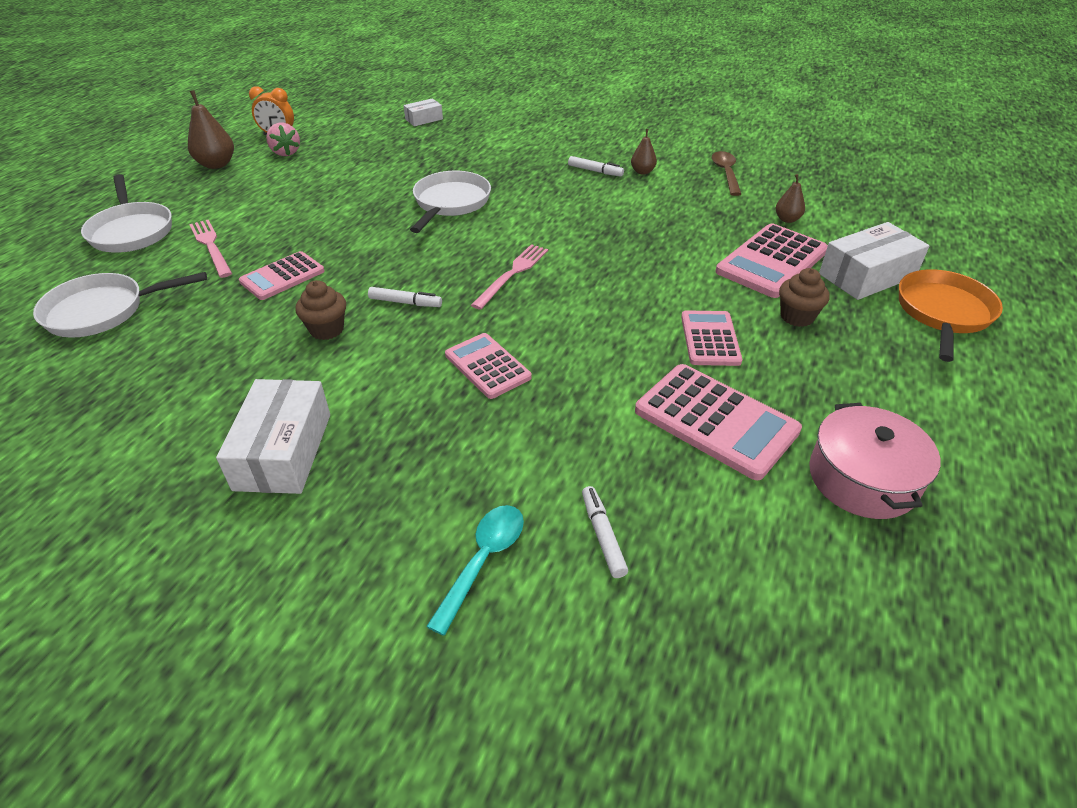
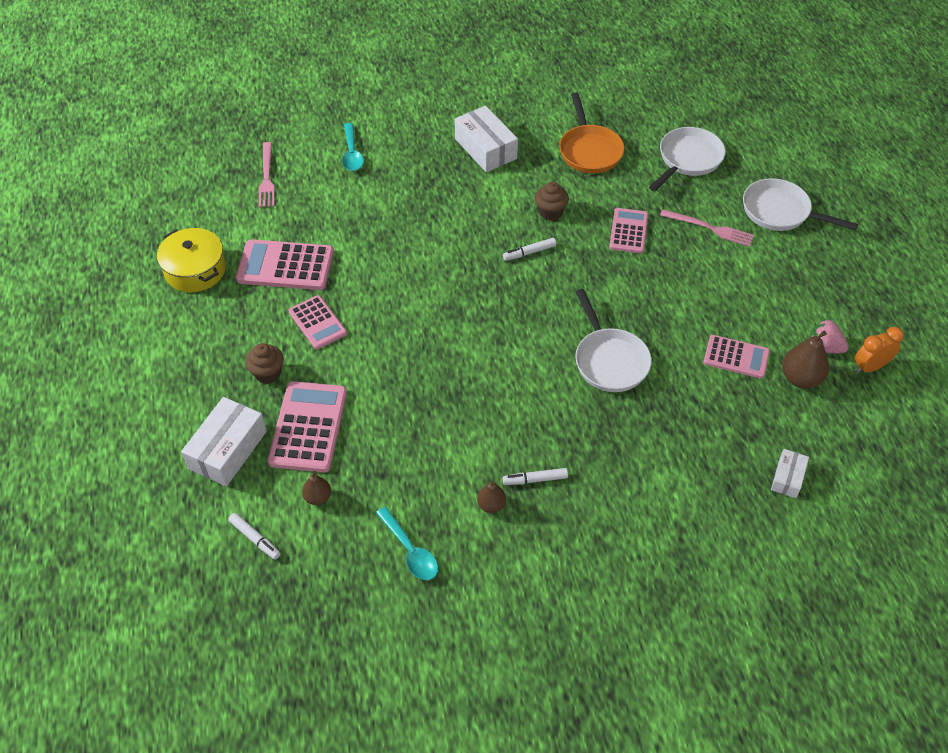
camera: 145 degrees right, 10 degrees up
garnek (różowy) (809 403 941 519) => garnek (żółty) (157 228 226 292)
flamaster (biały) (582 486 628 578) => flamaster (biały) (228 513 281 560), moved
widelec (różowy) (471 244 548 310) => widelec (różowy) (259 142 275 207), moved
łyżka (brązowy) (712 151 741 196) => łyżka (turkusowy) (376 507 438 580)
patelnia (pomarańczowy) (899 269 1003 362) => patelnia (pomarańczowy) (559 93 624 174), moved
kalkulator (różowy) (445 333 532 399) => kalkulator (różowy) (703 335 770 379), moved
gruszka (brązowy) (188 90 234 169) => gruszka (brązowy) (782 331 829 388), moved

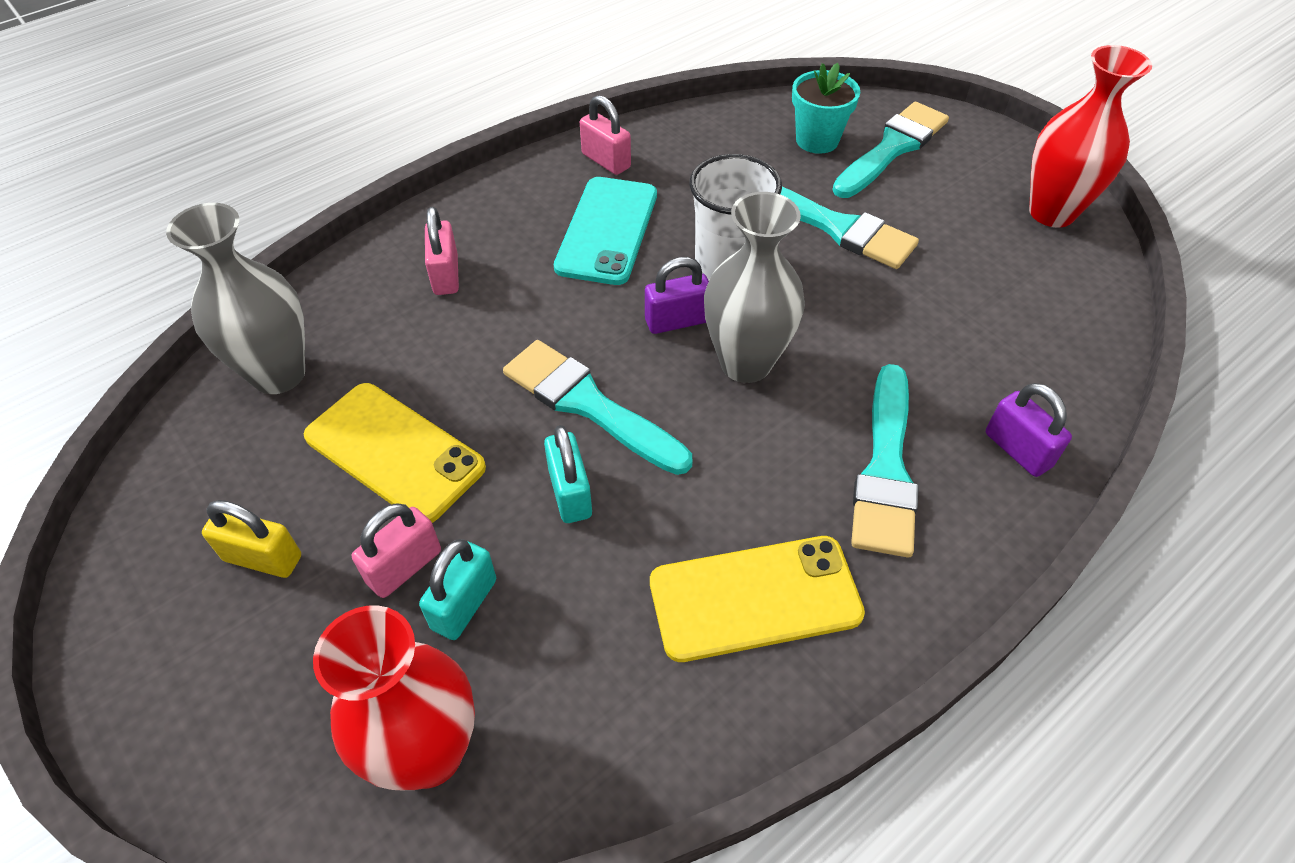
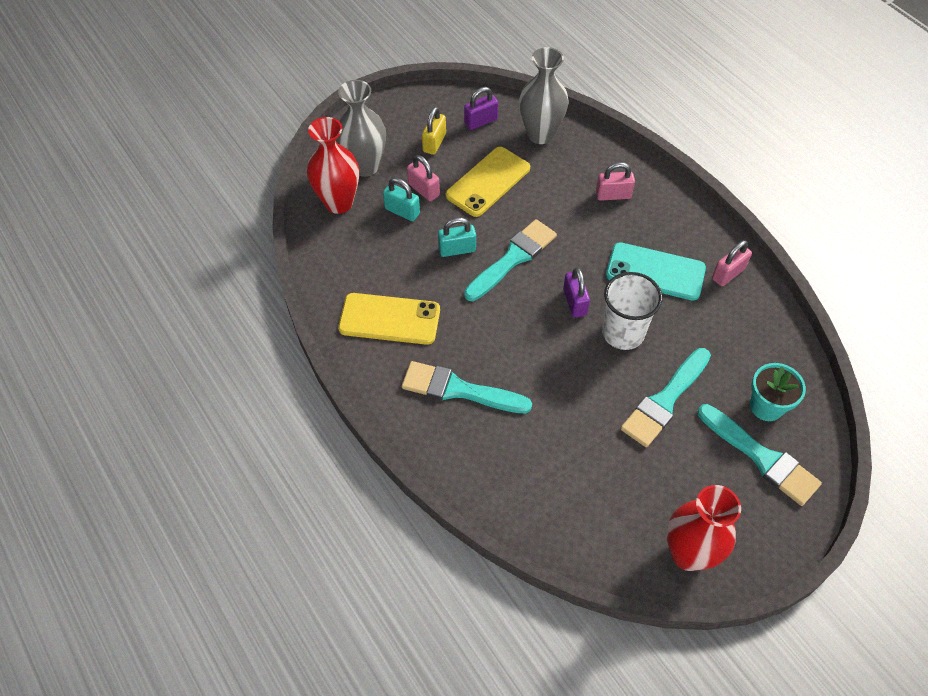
camera: 95 degrees right, 5 degrees up
wazon (szary) (704 192 805 383) => wazon (szary) (336 80 386 177), moved
telefon (żółty) (650 536 865 662) => telefon (żółty) (338 293 440 345), 75 degrees counterclockwise
kłódka (fioletowy) (986 383 1072 477) => kłódka (fioletowy) (464 87 498 130), moved

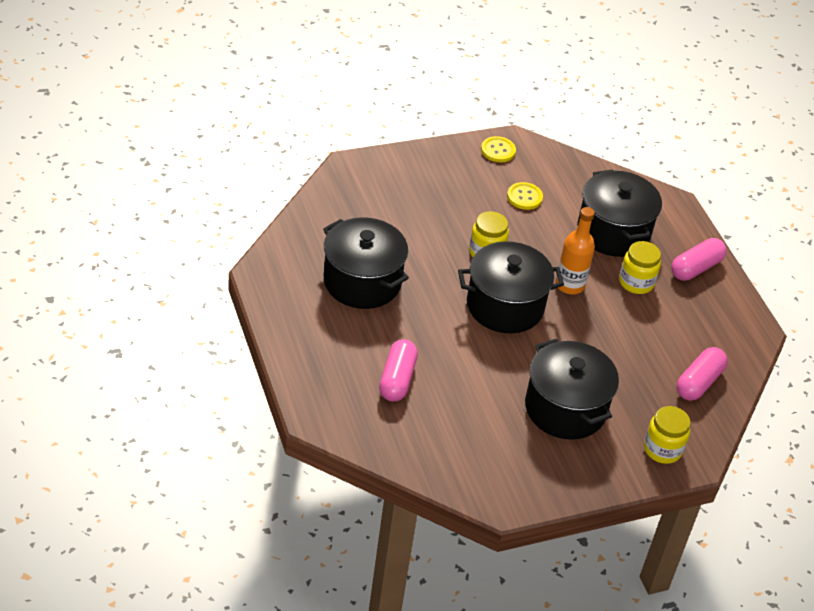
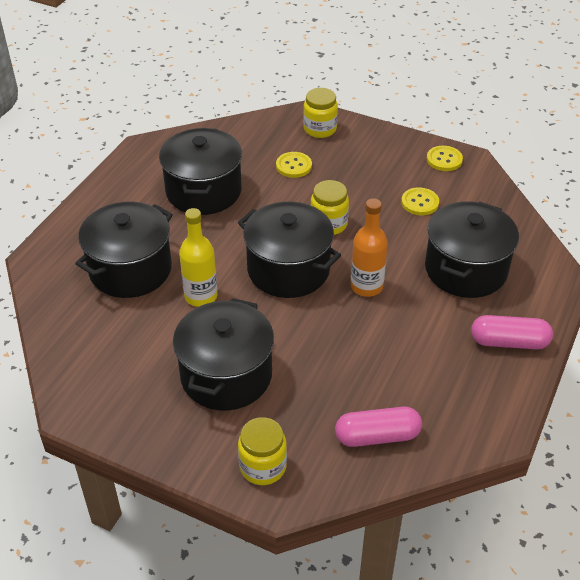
camera: 50 degrees right, 0 degrees up
kapsułka (różowy) (379 339 418 401) => garnek (czarny) (75 202 173 298)
nothing => butelka (żółty) (179 208 217 307)
nothing => guzik (żółty) (276 152 312 178)
słoik (żółty) (619 241 661 294) => słoik (żółty) (303 88 338 138), moved

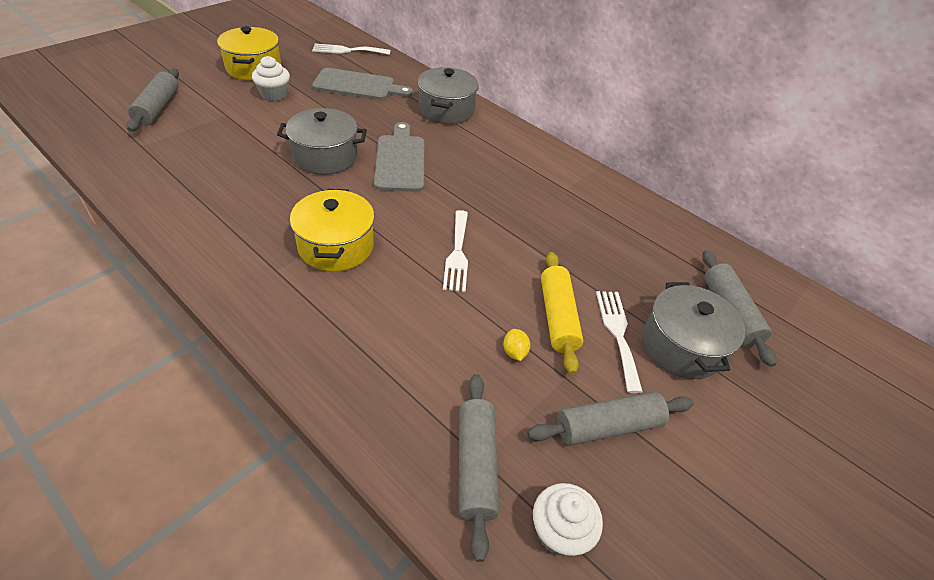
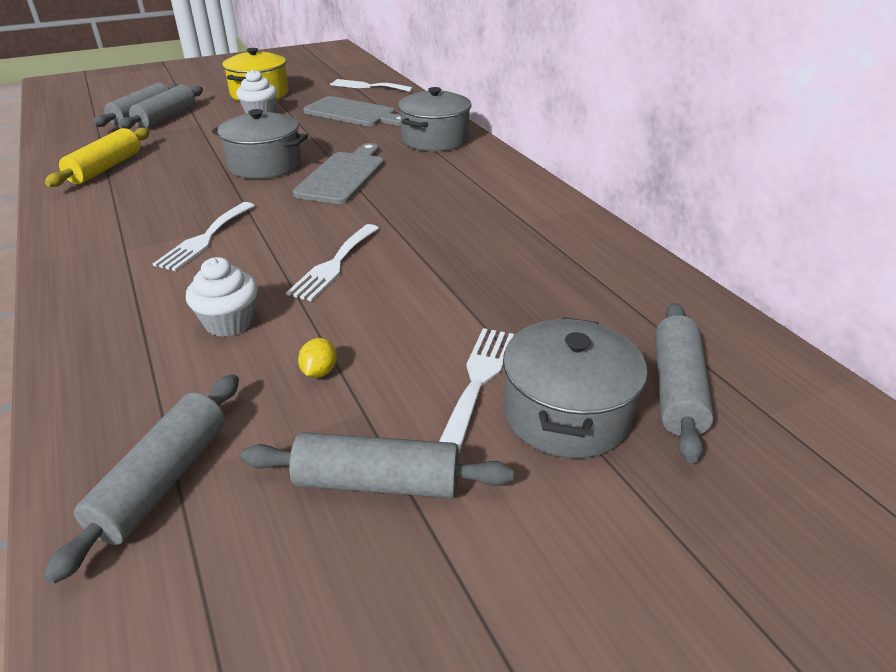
camera: 25 degrees right, 10 degrees down
wałek do ciasta (żółty) (541 252 583 375) => wałek do ciasta (żółty) (45 128 150 187), moved
nothing => wałek do ciasta (szary) (118 85 203 129)
garnek (żółty) (290 189 375 272) => widelec (biały) (153 202 255 271)
muffinka (biały) (533 483 603 556) => muffinka (biały) (186 257 258 337), moved

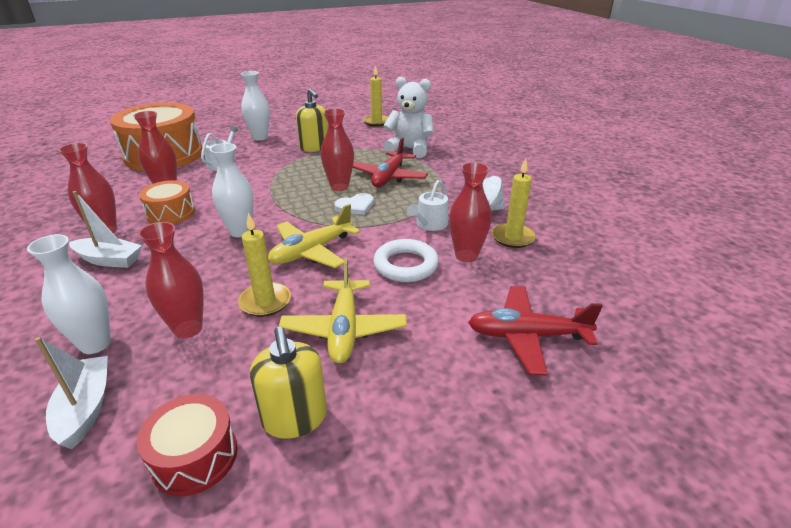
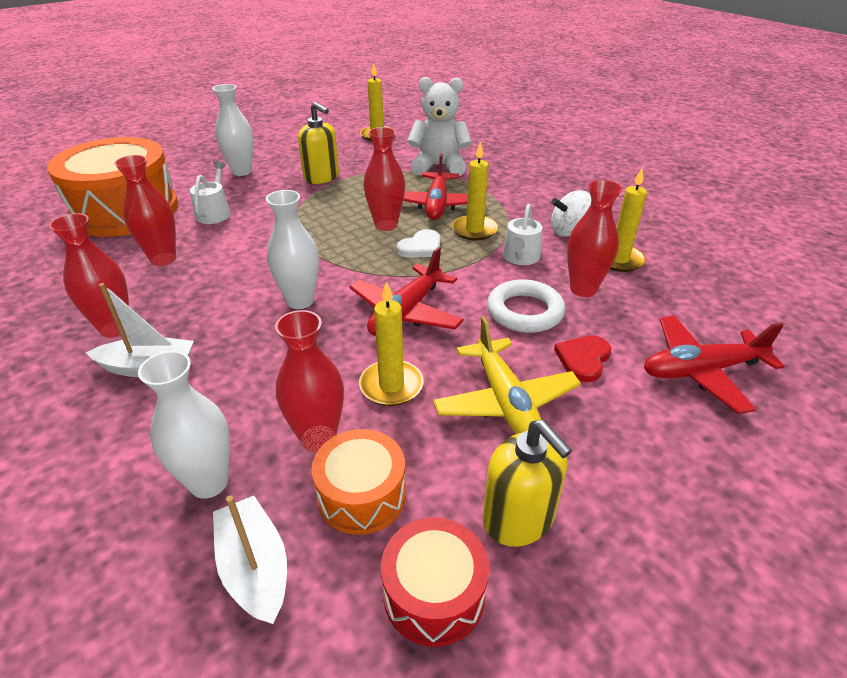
camera: 15 degrees left, 5 degrees up
bęben (pomarańczowy) (139 180 195 224) => bęben (pomarańczowy) (311 429 406 535), moved
samolot (żółty) (268 204 361 268) => samolot (czerwony) (350 247 464 336)
nothing => świeca (żółty) (452 142 498 240)
nothing => serce (czerwony) (554 335 611 382)

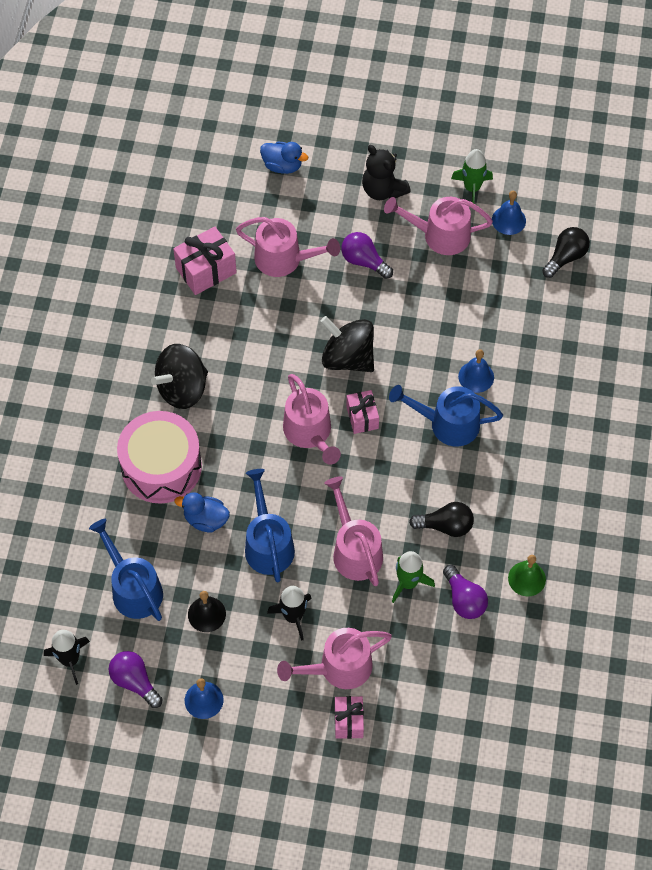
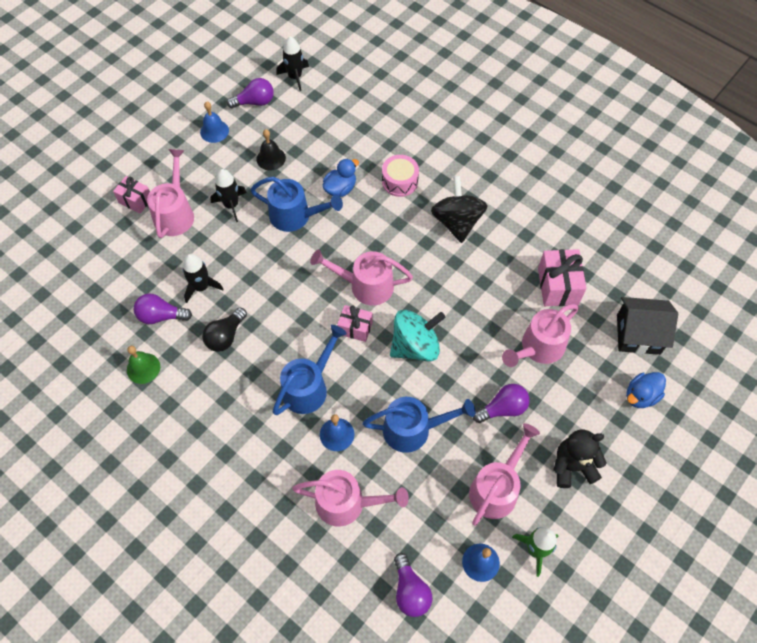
camera: 120 degrees right, 0 degrees up
rakieta (zielony) (392 551 435 603) => rakieta (czarny) (183 254 224 303)
konewka (różowy) (325 476 383 586) => konewka (różowy) (292 470 409 527), moved
konewka (niebieski) (89 519 163 621) => konewka (niebieski) (363 397 475 453), moved
bęben (różowy) (117 411 202 504) => bęben (różowy) (382 155 419 197), x0.56
bączek (czarny) (320 316 374 372) => bączek (turkusowy) (390 310 446 362)
żarówka (czarny) (542 227 590 278) => żarówka (fioletowy) (394 553 432 617)
nothing => domek (czarny) (617 297 678 355)

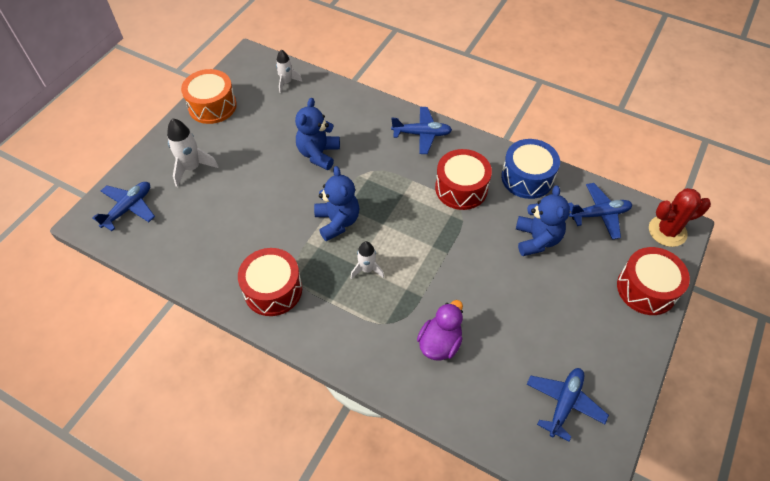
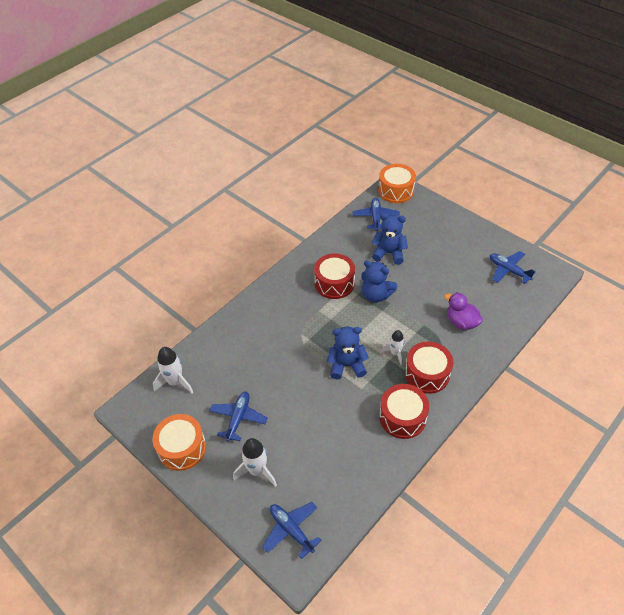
camera: 75 degrees left, 5 degrees down
rakieta (biały) (276 50 302 93) => rakieta (biały) (153 347 193 394), x1.53
samolot (niebieski) (391 107 452 154) => samolot (niebieski) (209 391 267 442), moved
miś (niebieski) (295 98 340 170) => miś (niebieski) (361 260 397 302), moved
kaktus (czerwony) (649 188 711 247) => bęben (pomarańczowy) (378 164 416 203)
bęben (czerwony) (617 247 690 315) => bęben (czerwony) (405 341 453 394), moved
bęben (niebieski) (501 139 560 199) => nothing

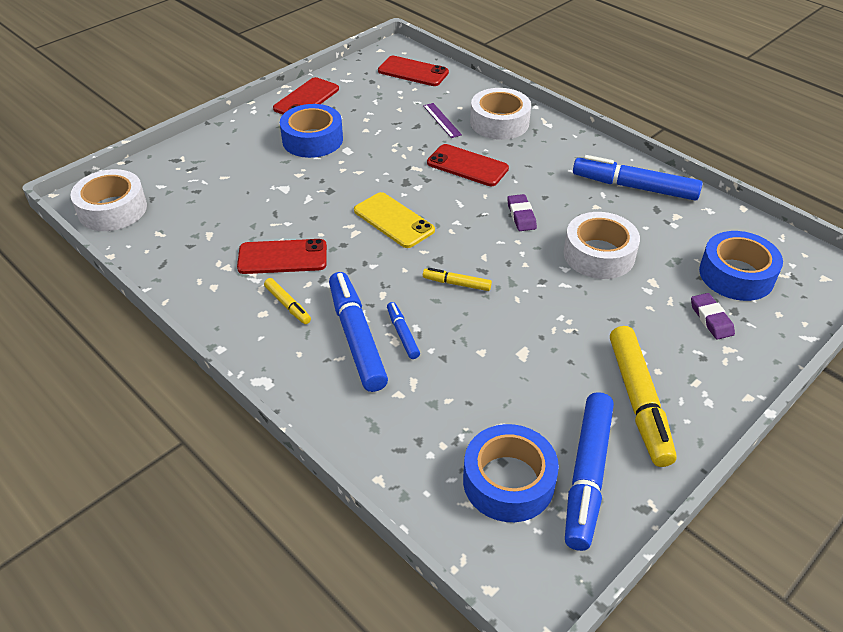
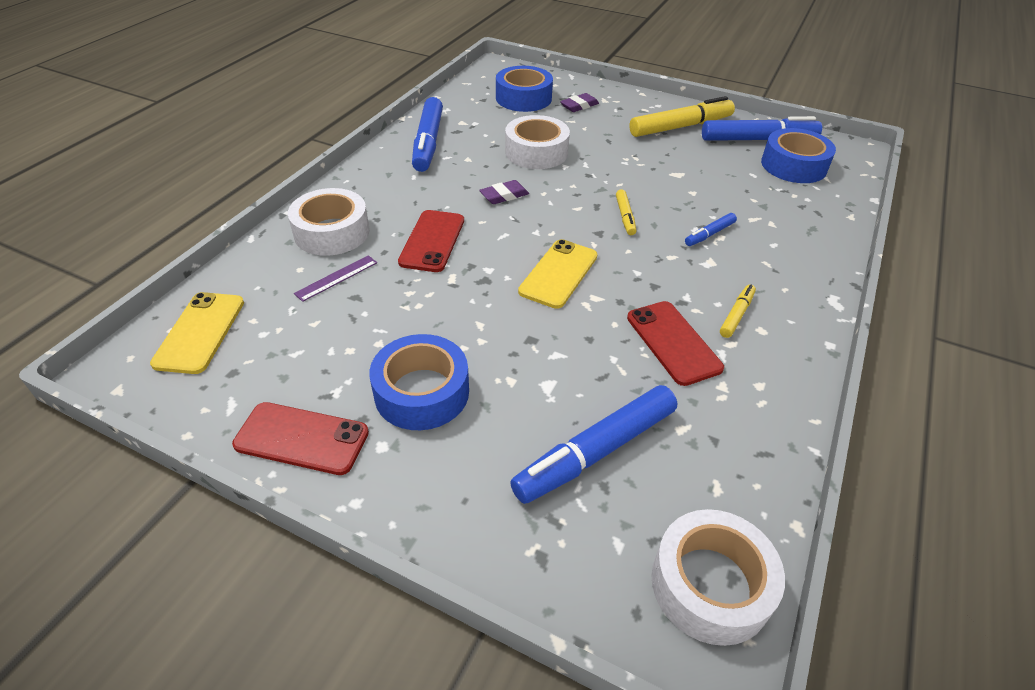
camera: 110 degrees left, 0 degrees up
telefon (czerwony) (378 56 449 86) => telefon (żółty) (150 292 244 374)
flamaster (niebieski) (329 272 388 392) => flamaster (niebieski) (510 385 677 504), moved

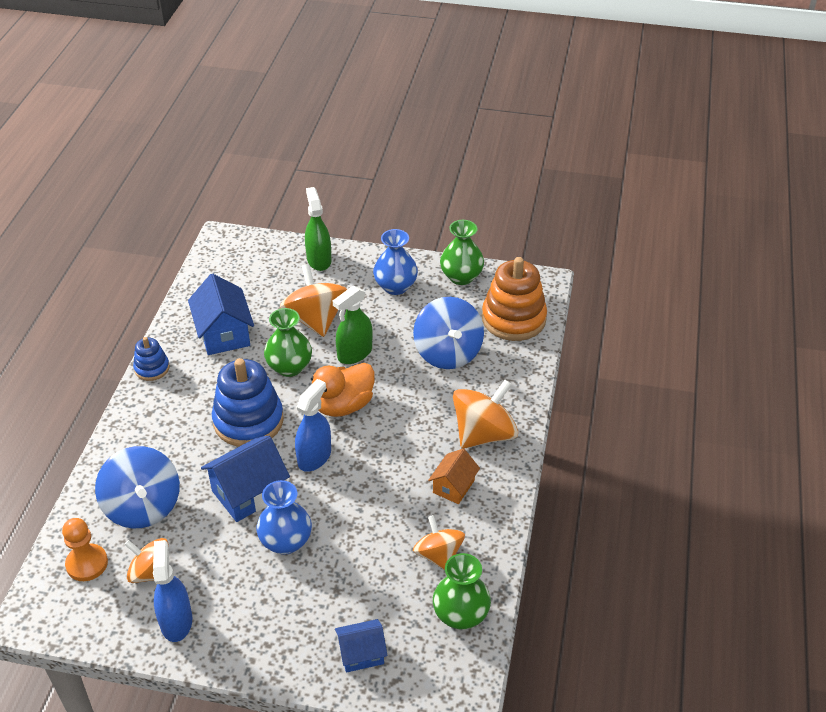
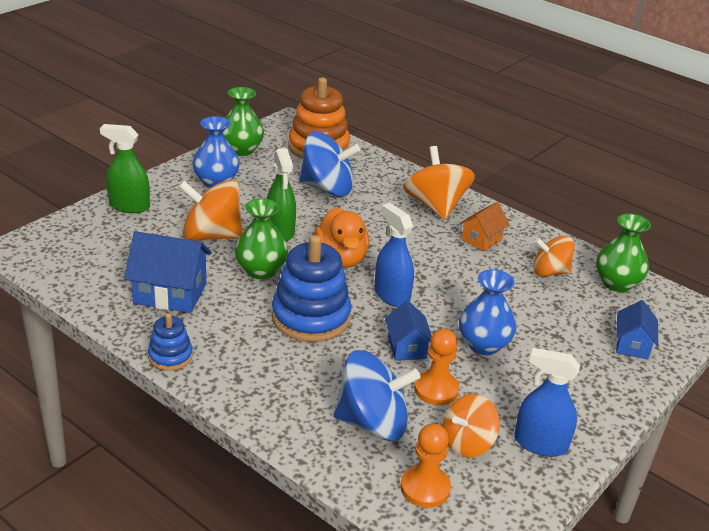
camera: 65 degrees left, 10 degrees down
domek (niebieski) (201 436 290 522) => domek (niebieski) (385 301 432 361), x0.61
nothing => pionek (pomarańczowy) (414 329 459 405)
domek (pomarańczowy) (428 449 480 504) => domek (pomarańczowy) (460 202 510 251), 75 degrees clockwise

